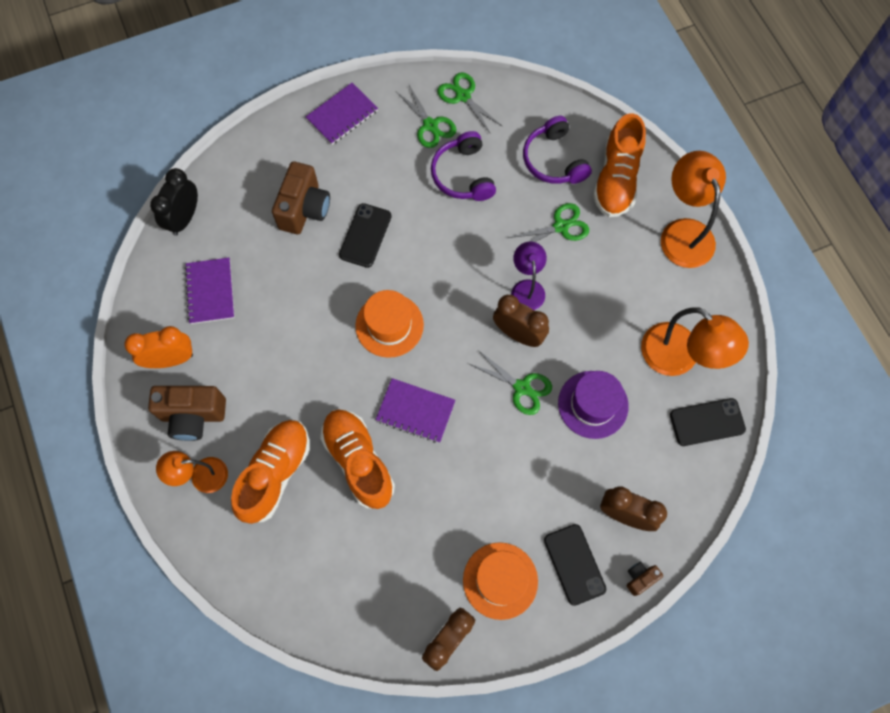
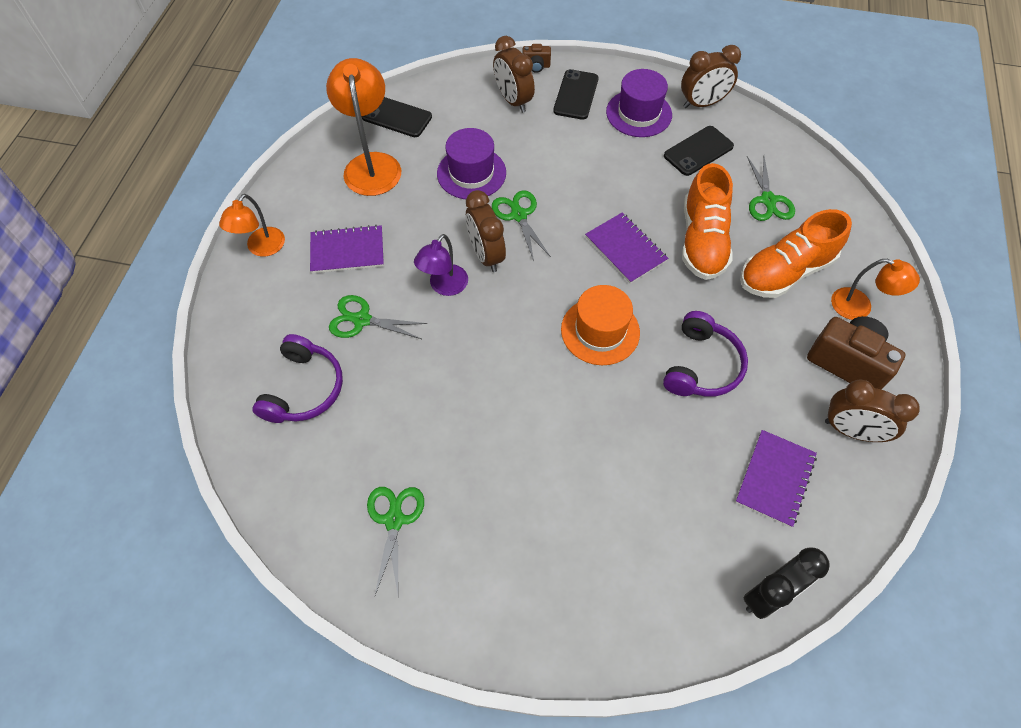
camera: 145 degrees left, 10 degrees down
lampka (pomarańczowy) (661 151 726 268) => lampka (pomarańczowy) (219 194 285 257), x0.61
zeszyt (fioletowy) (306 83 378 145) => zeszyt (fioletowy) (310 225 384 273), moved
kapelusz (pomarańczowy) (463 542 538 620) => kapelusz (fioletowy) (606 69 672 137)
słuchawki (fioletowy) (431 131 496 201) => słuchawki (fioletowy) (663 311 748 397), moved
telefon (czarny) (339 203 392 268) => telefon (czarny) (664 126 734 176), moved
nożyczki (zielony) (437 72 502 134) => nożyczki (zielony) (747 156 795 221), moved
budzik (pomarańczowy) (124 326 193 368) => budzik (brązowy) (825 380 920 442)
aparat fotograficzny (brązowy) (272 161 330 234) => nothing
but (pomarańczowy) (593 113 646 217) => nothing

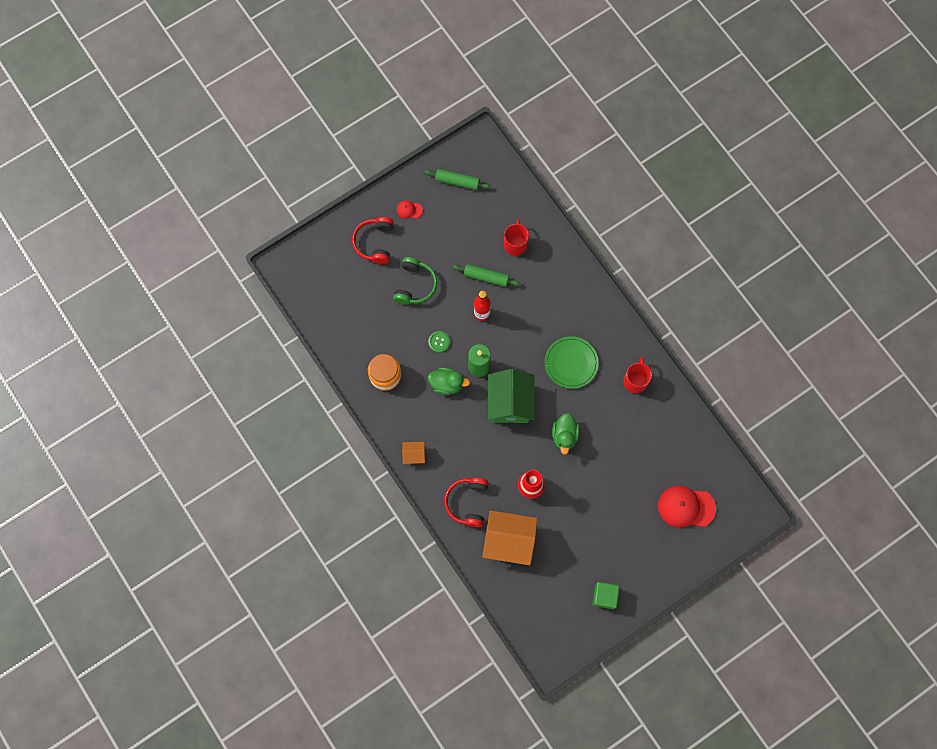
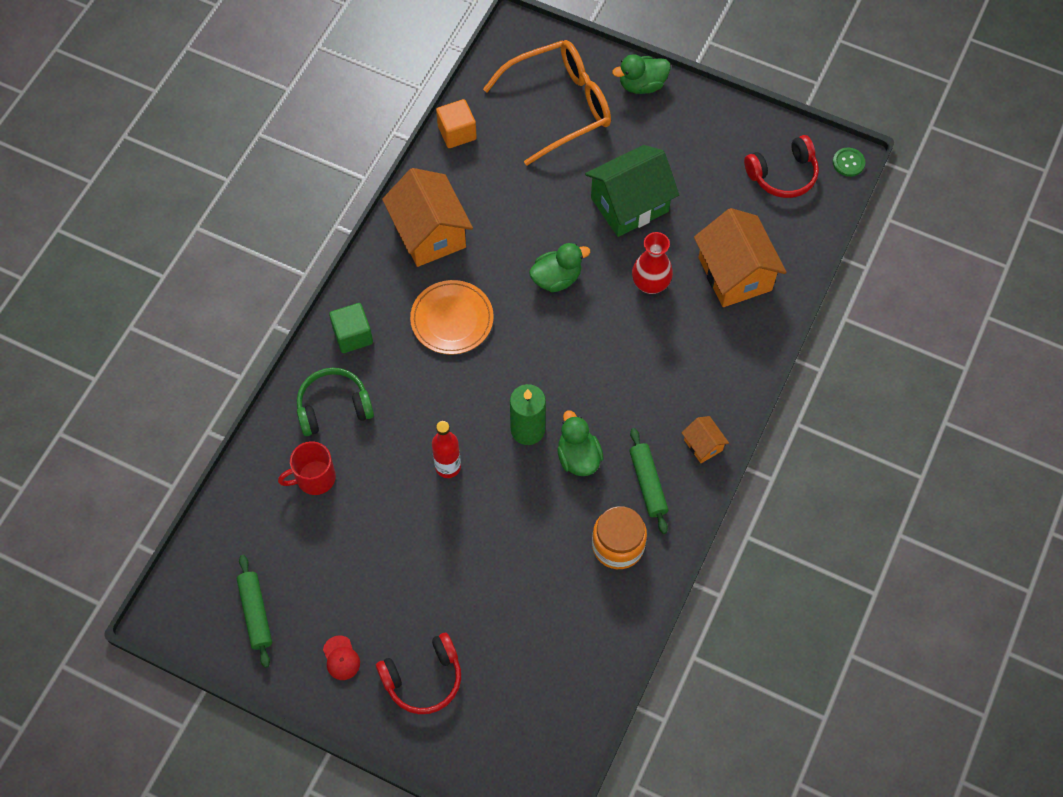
camera: 120 degrees left, 10 degrees down
słuchawki (zielony) (393 257 437 304) => słuchawki (zielony) (297 368 374 436), moved
sześcian (zielony) (592 582 620 609) => sześcian (zielony) (329 303 373 353), moved
kubek (czerwony) (623 356 652 393) => domek (pomarańczowy) (382 168 473 267)
talerz (zielony) (545 336 599 389) => talerz (pomarańczowy) (410 280 494 354)
nothing => sześcian (pomarańczowy) (436 99 477 148)
czapka (czerwony) (658 486 716 527) => okulary (pomarańczowy) (483 40 611 166)
domek (zielony) (488 369 535 423) => domek (zielony) (585 145 679 237), moved
nothing => kaczka (zielony) (612 54 671 94)
wałek do ciasta (zielony) (453 264 520 287) => wałek do ciasta (zielony) (629 428 668 534), moved
słuchawki (czerwony) (444 478 489 527) => słuchawki (czerwony) (744 135 819 198), moved
guzik (zielony) (428 331 450 353) => guzik (zielony) (833 148 865 177), moved

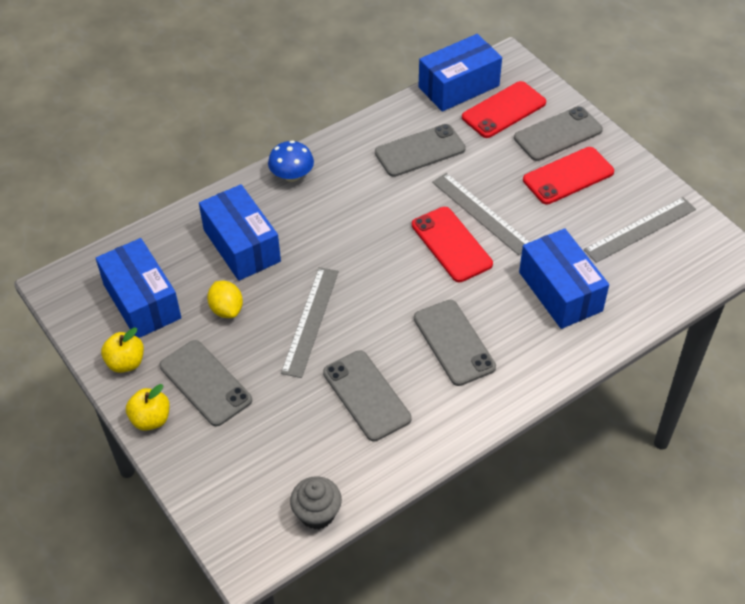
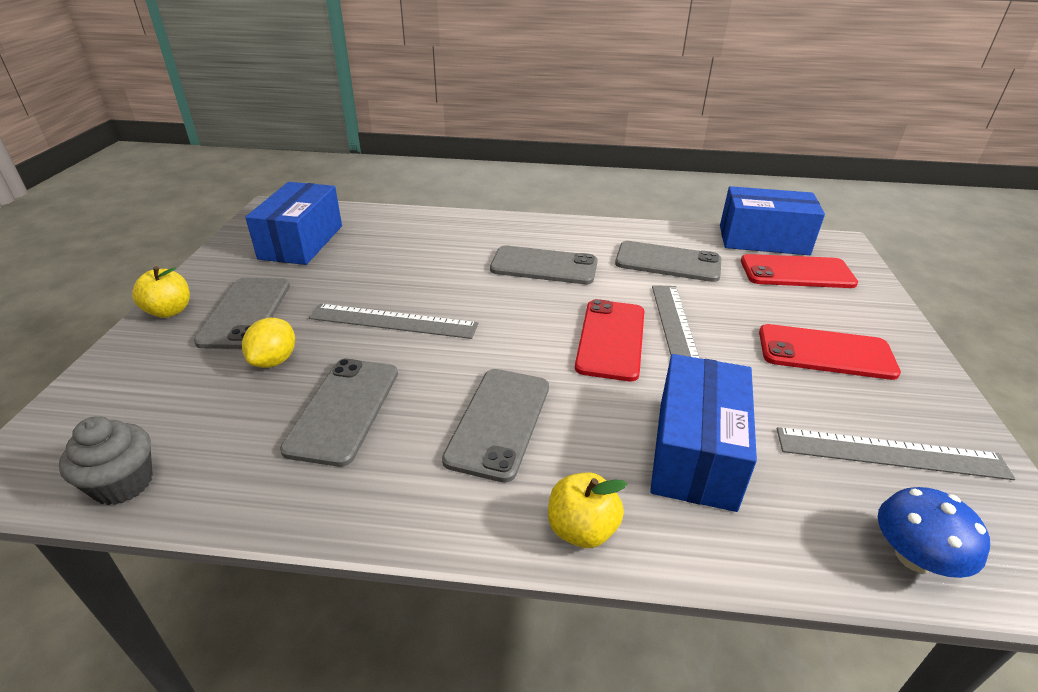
camera: 40 degrees right, 15 degrees down
cytryna (żółty) (207 281 243 318) => cytryna (żółty) (242 318 295 368), moved
linijka (szary) (281 267 339 378) => linijka (szary) (309 304 478 339), 45 degrees clockwise
telefon (szary) (514 106 603 161) => telefon (szary) (490 245 597 284), moved
jabłko (żółty) (101 327 144 373) => jabłko (żółty) (548 472 627 548), moved
grzyb (niebieski) (268 140 314 182) => grzyb (niebieski) (878 487 990 578), moved
pudełko (niebieski) (199 184 281 281) => nothing

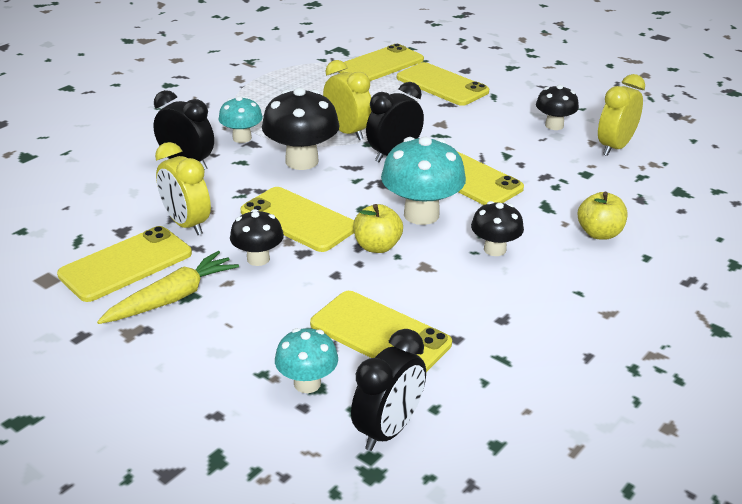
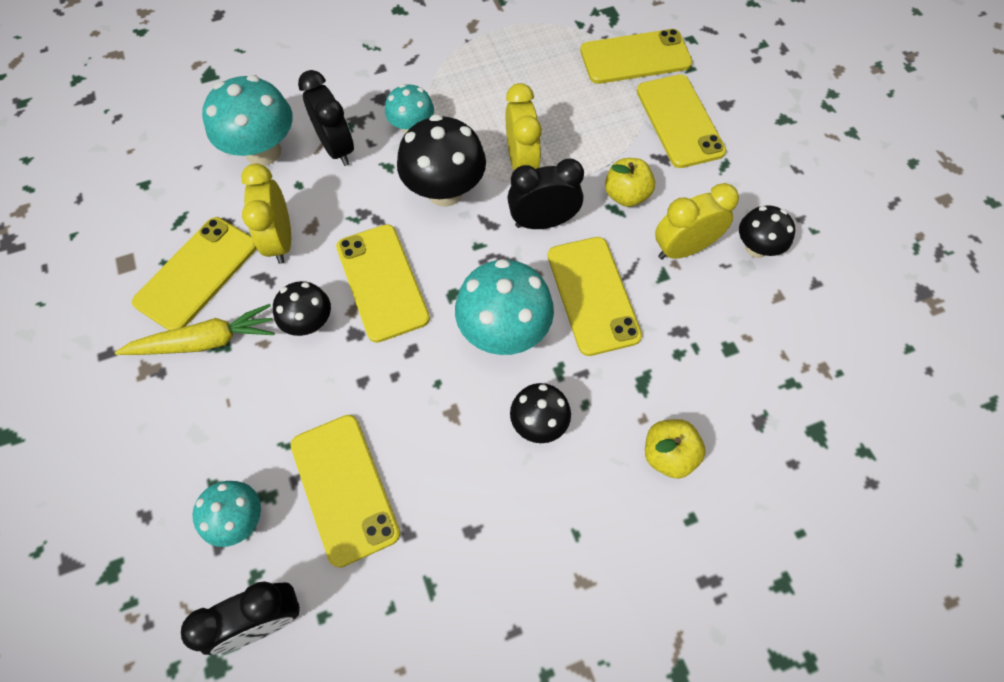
camera: 30 degrees right, 30 degrees up
telefon (żółty) (57 226 192 302) => telefon (żółty) (132 217 257 330), 45 degrees counterclockwise
nothing => grzyb (turkusowy) (202 75 293 166)
jabłko (żółty) (353 204 403 253) => jabłko (żółty) (605 158 655 207), moved
budzik (żółty) (598 74 645 156) => budzik (żółty) (655 183 739 259), moved

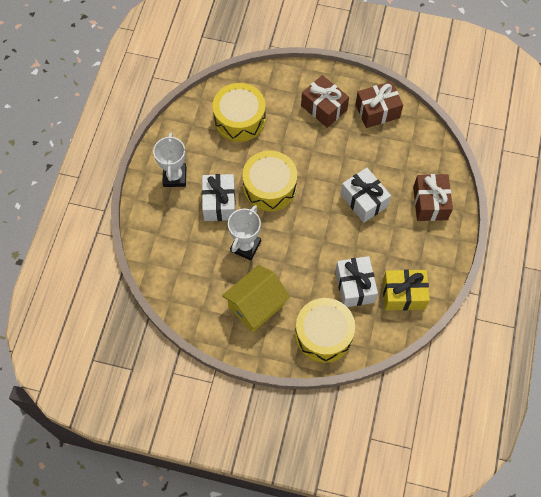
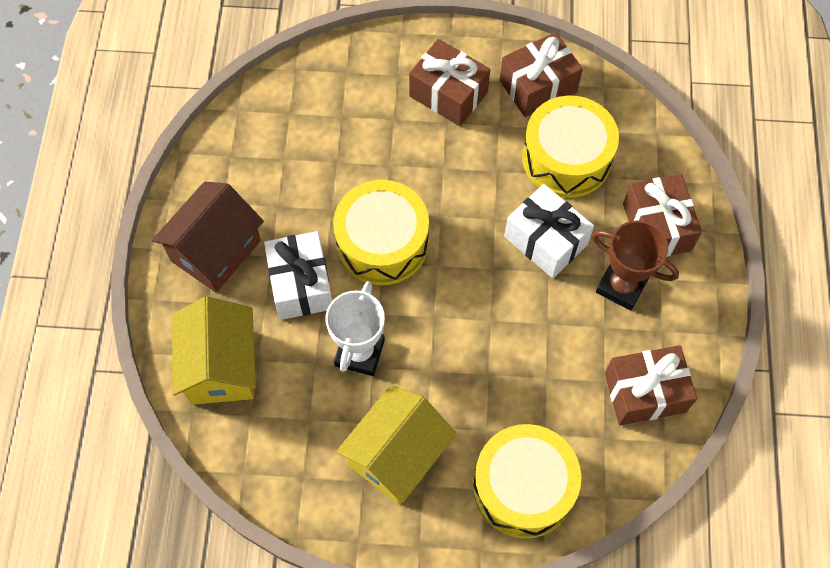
camera: 10 degrees left, 0 degrees up
puchar (biały) (153 133 186 187) => domek (brązowy) (152 181 264 293)
nothing => domek (żółty) (172 297 256 405)
bęben (żółty) (213 83 266 142) => bęben (żółty) (522 95 619 198), moved
nothing => puchar (brązowy) (592 220 679 310)
prezent (żółty) (383 270 430 311) => prezent (brązowy) (605 345 697 425)
prezent (biały) (335 256 378 307) => nothing

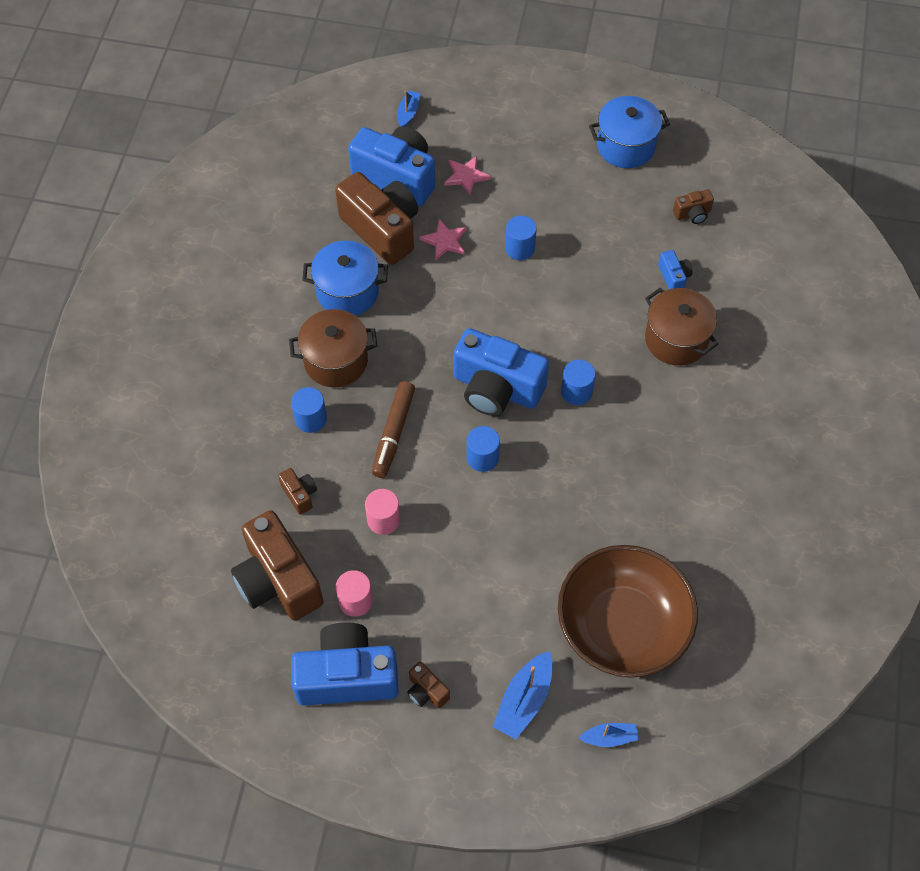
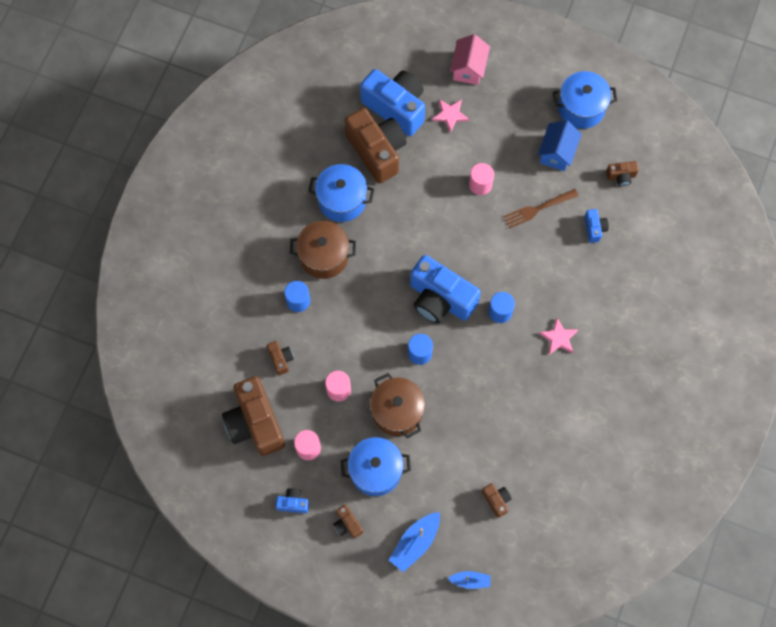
camera: 10 degrees right, 10 degrees up
aparat fotograficzny (niebieski) (291 622 399 706) => aparat fotograficzny (niebieski) (275 488 309 513), x0.44
nothing => garnek (niebieski) (341 437 411 496)
garnek (brązowy) (645 288 718 366) => garnek (brązowy) (370 373 425 439), moved
nothing => domek (różowy) (450 34 490 85)
walec (niebieski) (505 215 537 260) => walec (różowy) (469 163 494 195)
miska (brązowy) (558 545 698 678) => aparat fotograficzny (brązowy) (482 483 512 518)
nothing => widelec (brązowy) (503 189 579 229)
nothing => domek (niebieski) (538 121 582 171)
gwiazda (różowy) (420 219 467 261) => gwiazda (różowy) (539 318 578 355), moved
flamaster (brązowy) (372 381 415 478) => nothing
łódka (niebieski) (397 91 420 126) => nothing

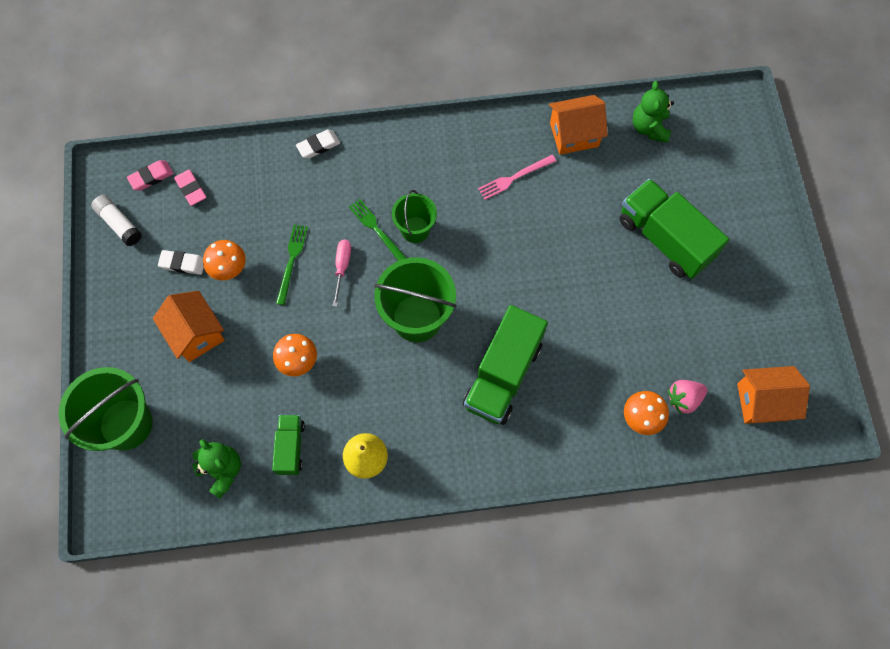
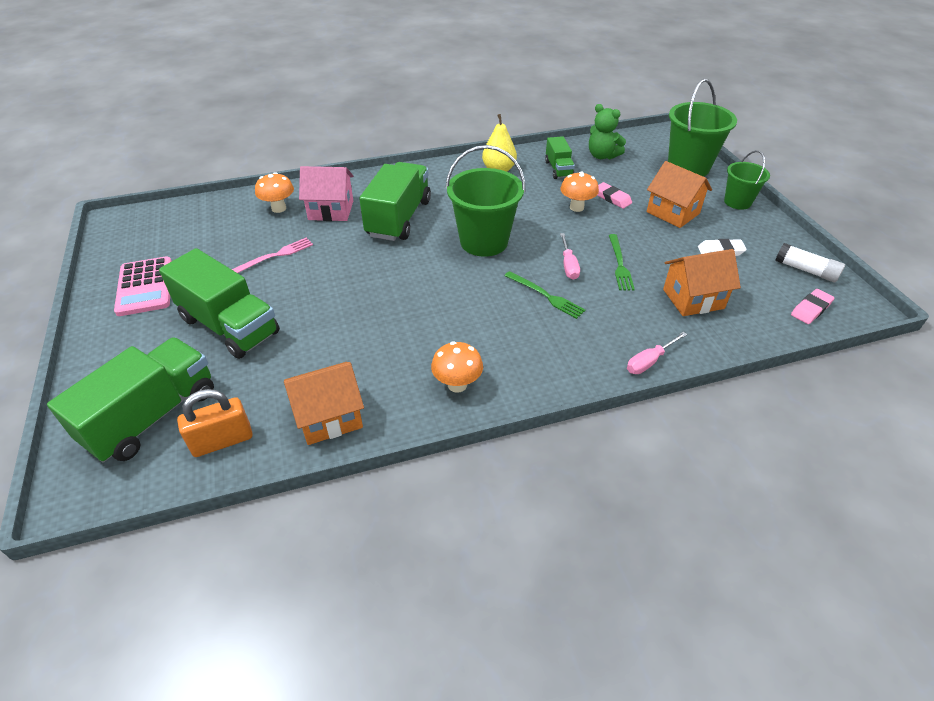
camera: 170 degrees right, 25 degrees down
nothing => ciężarówka (zielony) (47 337 214 463)
nothing => kalkulator (różowy) (114 257 171 316)
miś (zielony) (633 81 674 143) => kłódka (pomarańczowy) (177 389 253 457)
widelec (różowy) (478 155 556 200) => widelec (różowy) (232 238 313 273), moved
nothing => domek (różowy) (299 166 354 221)
grzyb (pomarańczowy) (203 240 246 280) => grzyb (pomarańczowy) (431 341 483 393), moved
gumka do mazania (różowy) (174 170 206 206) => gumka do mazania (różowy) (597 182 632 209), moved
gumka do mazania (biały) (296 130 340 159) => śrubokręt (różowy) (627 332 687 374)
domek (pomarańczowy) (737 366 810 424) => domek (pomarańczowy) (663 249 741 316), moved
wiadro (zielony) (392 190 437 243) => wiadro (zielony) (724 150 770 210), moved
truskawka (różowy) (668 380 707 414) => nothing

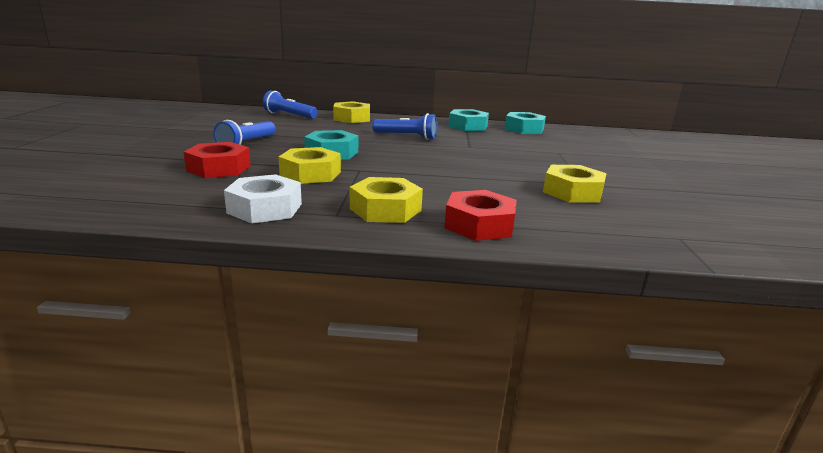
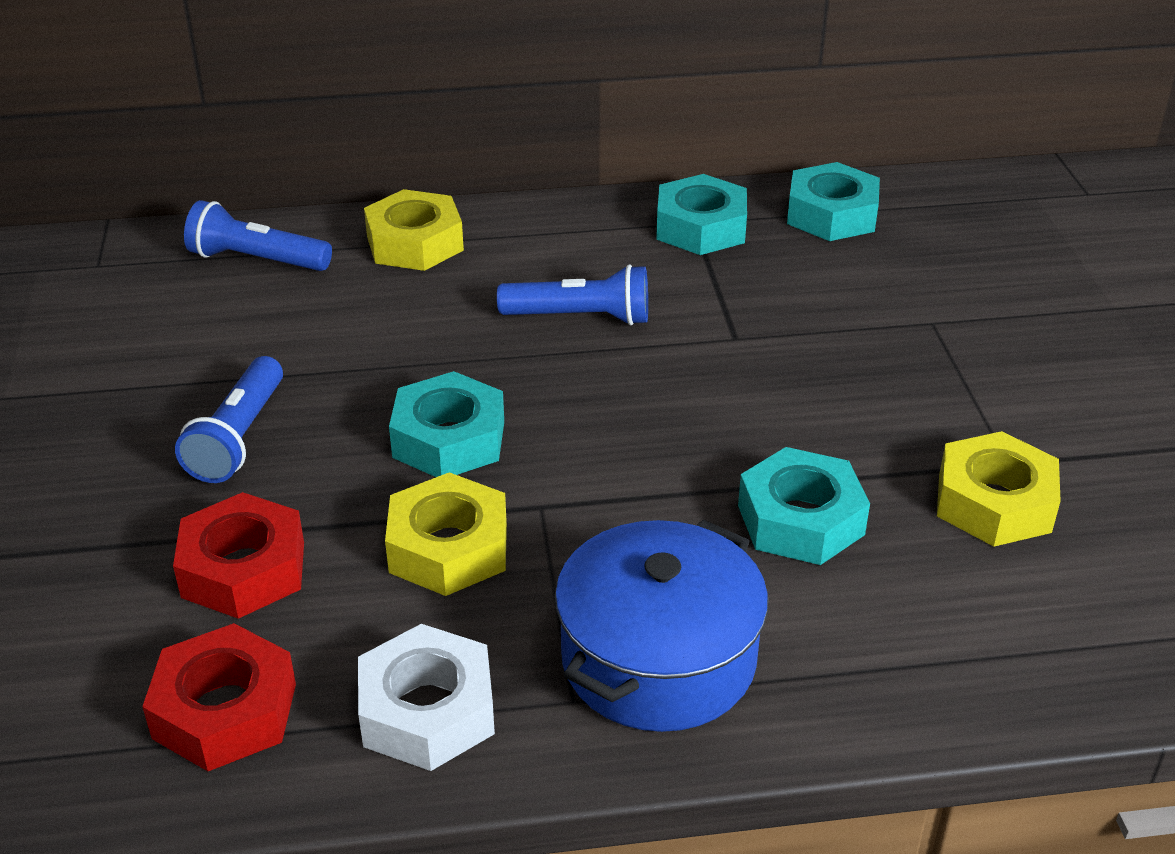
camera: 10 degrees left, 15 degrees up
nakrętka (czerwony) (444 190 517 241) => nakrętka (czerwony) (142 623 296 771), moved
nakrętka (żółty) (350 177 423 223) => garnek (niebieski) (555 519 768 732)
nothing => nakrętka (turkusowy) (738 447 870 565)

